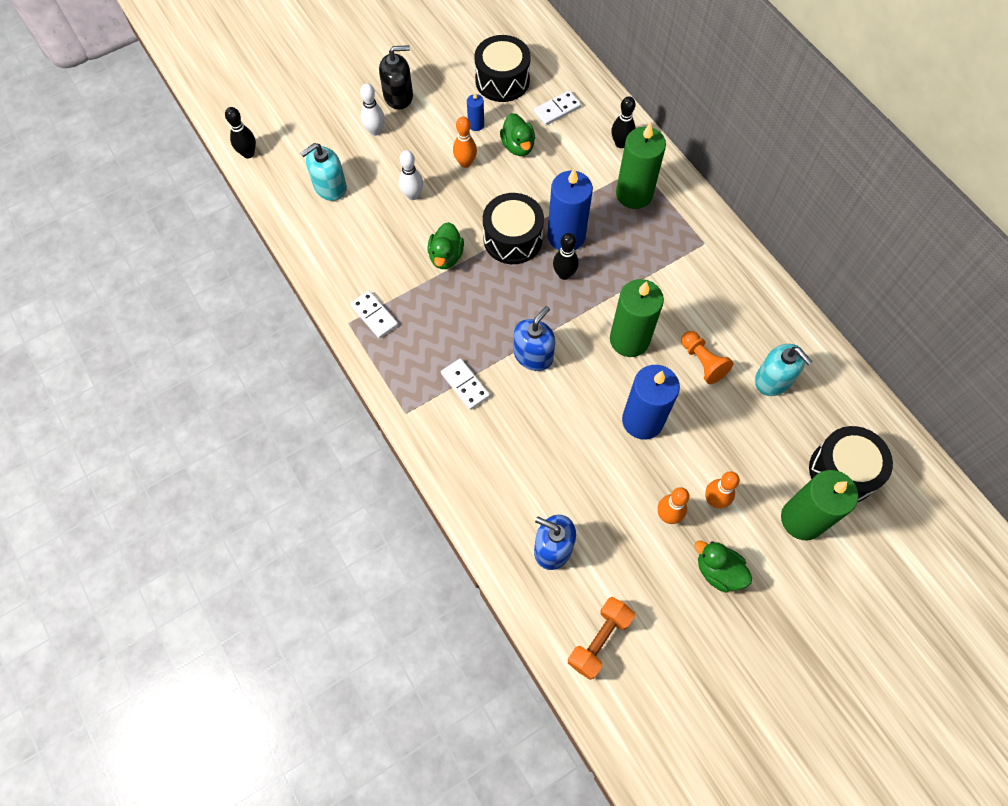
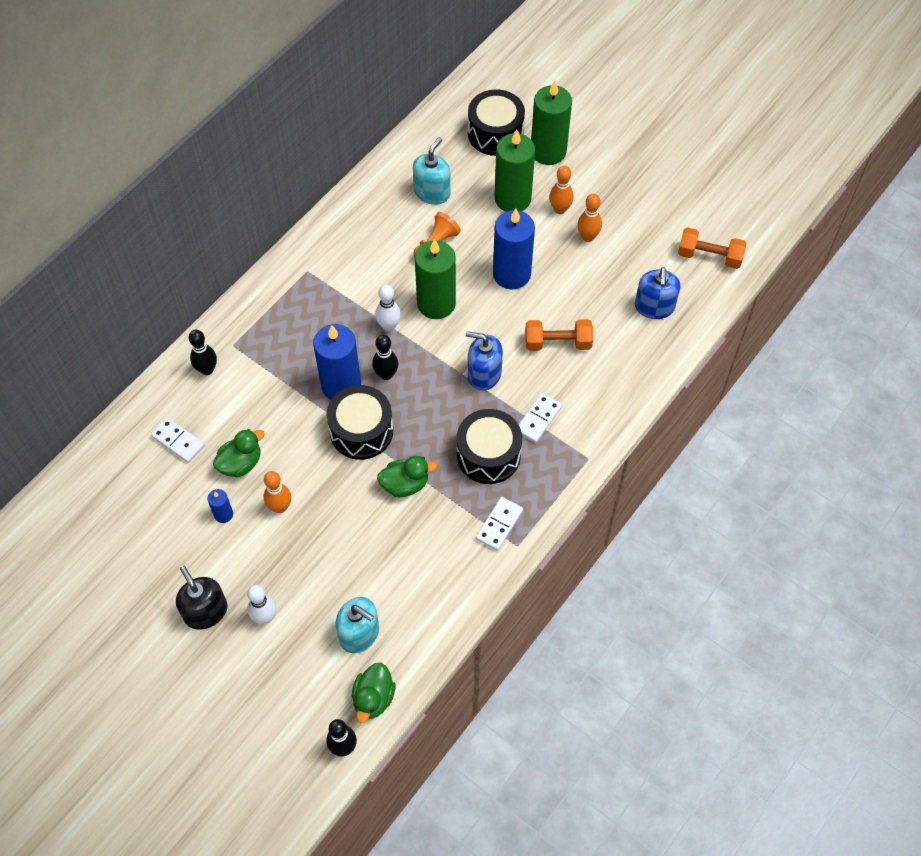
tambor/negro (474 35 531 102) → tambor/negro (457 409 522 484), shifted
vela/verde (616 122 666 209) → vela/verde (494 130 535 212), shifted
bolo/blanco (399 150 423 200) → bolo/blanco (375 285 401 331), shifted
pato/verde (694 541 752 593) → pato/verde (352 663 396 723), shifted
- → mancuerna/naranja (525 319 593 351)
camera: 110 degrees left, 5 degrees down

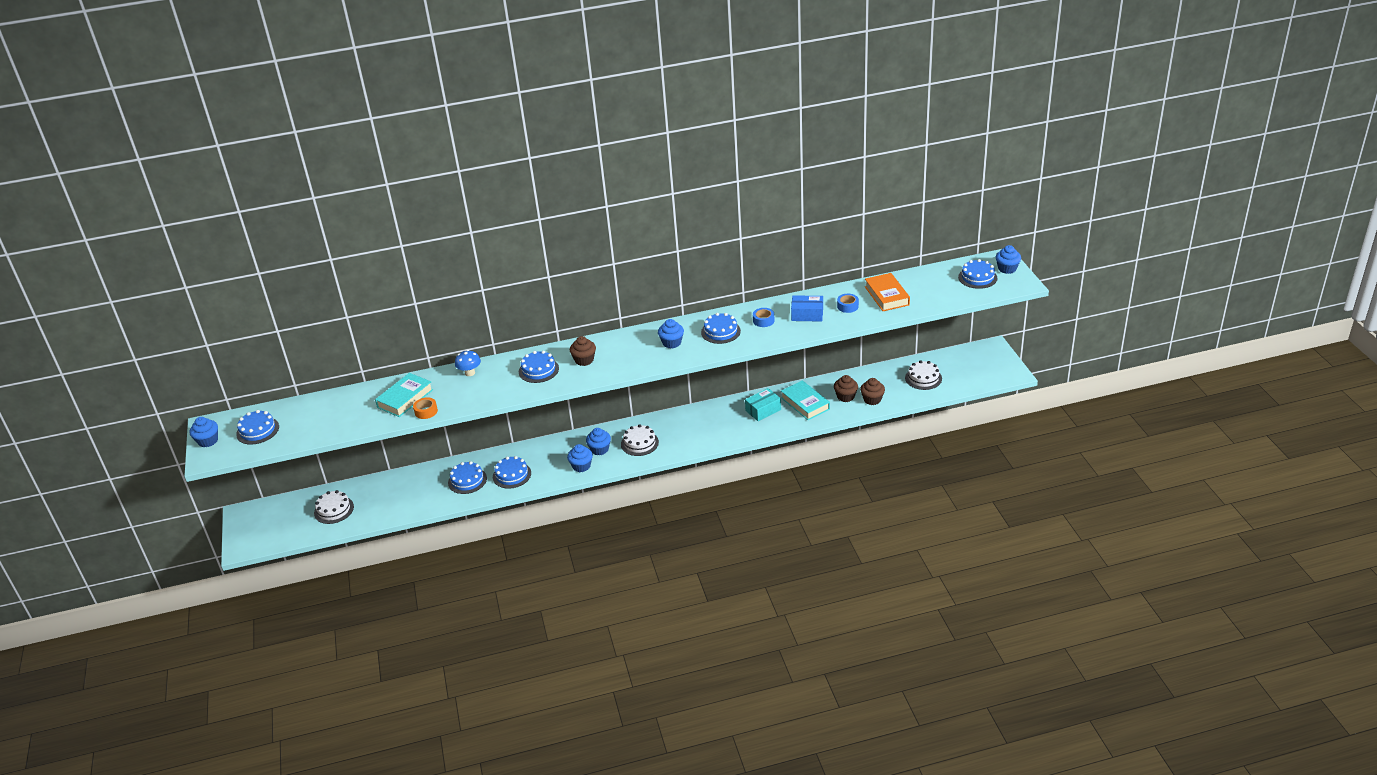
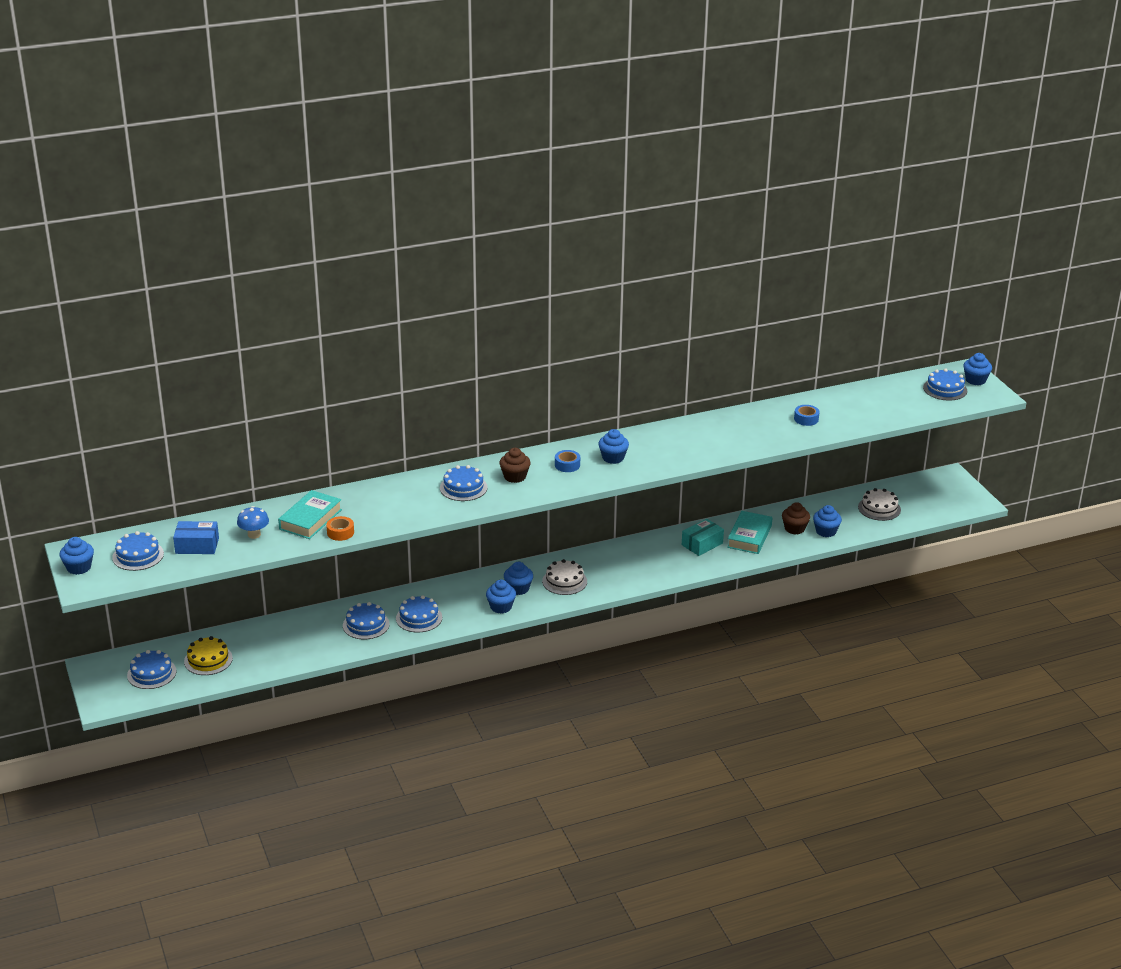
libro/naranja (865 273 910 311) → -
caja/azul (791 295 823 322) → caja/azul (173 521 219 554), shifted
cinta adhesiva/azul (753 308 774 327) → cinta adhesiva/azul (555 450 580 472), shifted
tarta/azul (701 313 741 344) → tarta/azul (127 650 176 689), shifted
seta/azul (455 350 481 376) → seta/azul (237 506 269 539), shifted
magdalena/marrón (860 378 885 405) → magdalena/azul (813 505 842 537)
libro/turquesa (781 380 830 420) → libro/turquesa (727 511 772 554), 60 degrees clockwise
tarta/blanco (314 490 354 524) → tarta/amarillo (184 636 233 675)
camera: 10 degrees left, 5 degrees down

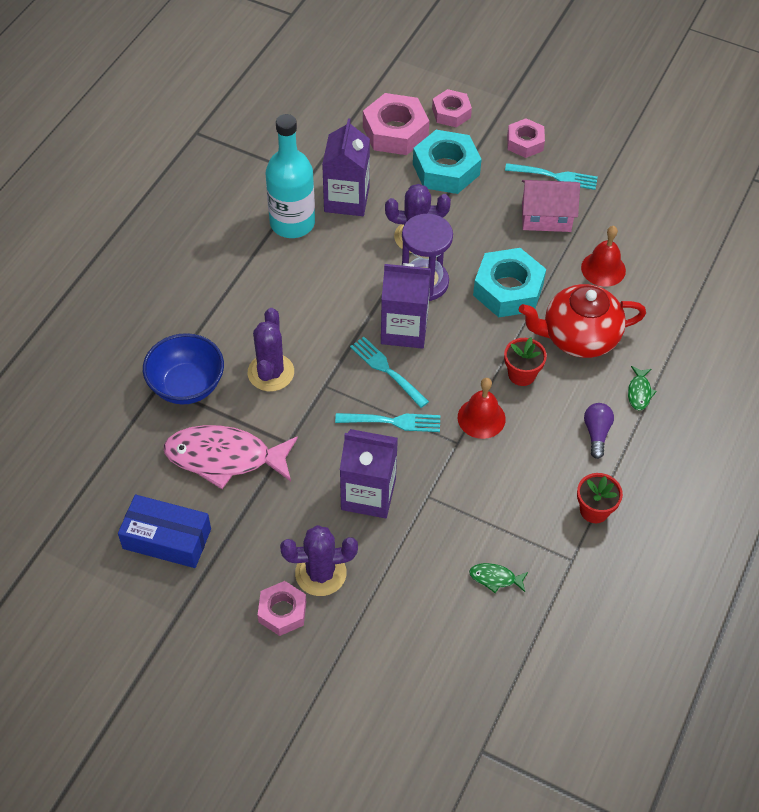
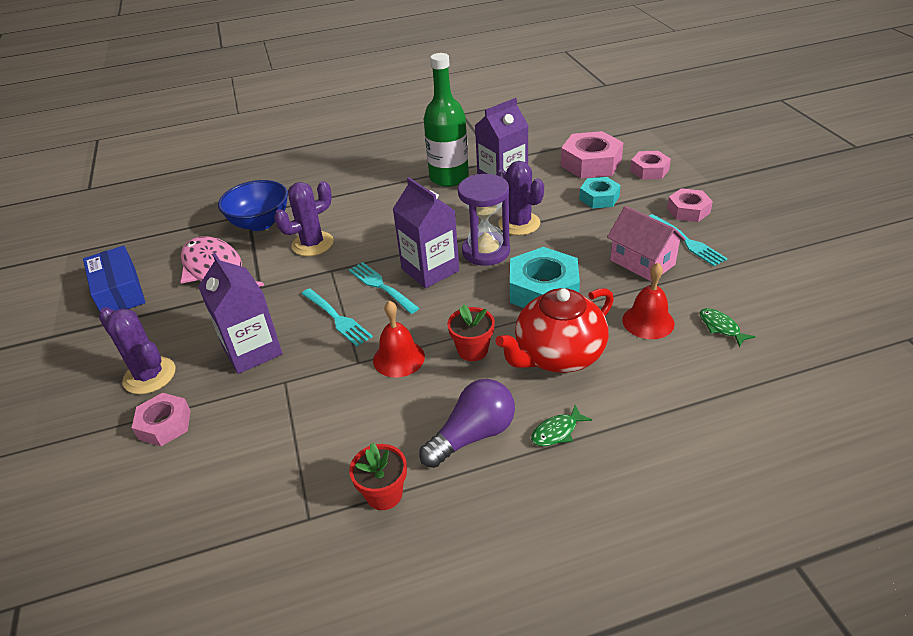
botella/turquesa (266 114 315 238) → botella/verde (424 53 469 187)
tuerca/turquesa (413 130 482 194) → tuerca/turquesa (579 177 621 208), x0.61
tetera/rojo (519 284 646 358) → tetera/rojo (495 288 614 373), 75 degrees counterclockwise
tenedor/turquesa (350 337 429 408) → tenedor/turquesa (349 262 419 314), 45 degrees counterclockwise
bombilla/morado (584 403 614 459) → bombilla/morado (419 379 515 468), x1.59
pez/verde (469 563 528 593) → pez/verde (700 308 755 347), shifted
tuerca/rosa (258 581 306 636) → tuerca/rosa (132 393 191 446), shifted
camera: 50 degrees right, 15 degrees down

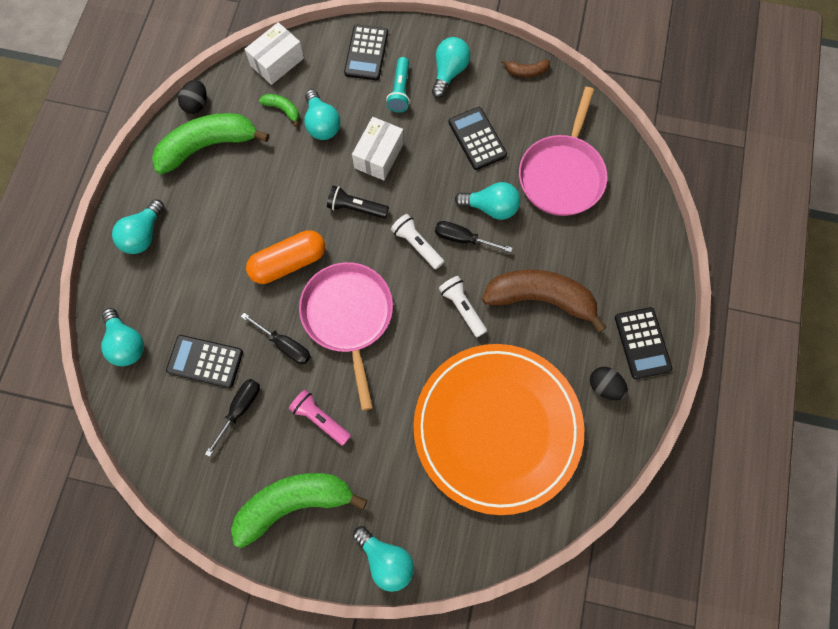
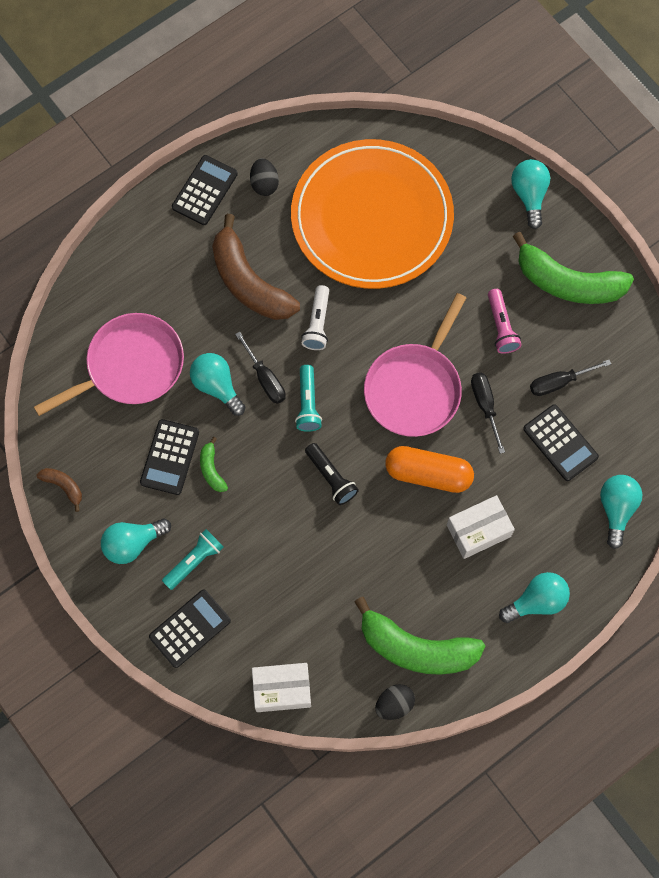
bombilla/turquesa (304 89 341 140) → -
plátano/verde (259 94 299 127) → plátano/verde (200 437 228 492), shifted
caja/blanco (352 117 404 180) → caja/blanco (447 495 515 559), shifted
lámpara de mano/blanco (391 214 444 269) → lámpara de mano/turquesa (295 365 322 432)
camera: 140 degrees left, 0 degrees up

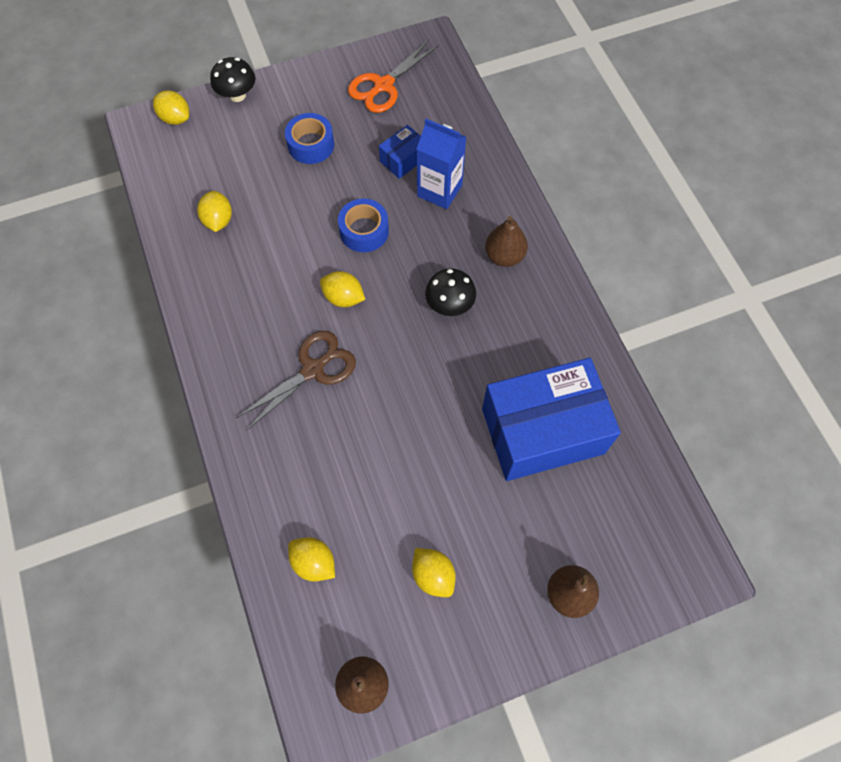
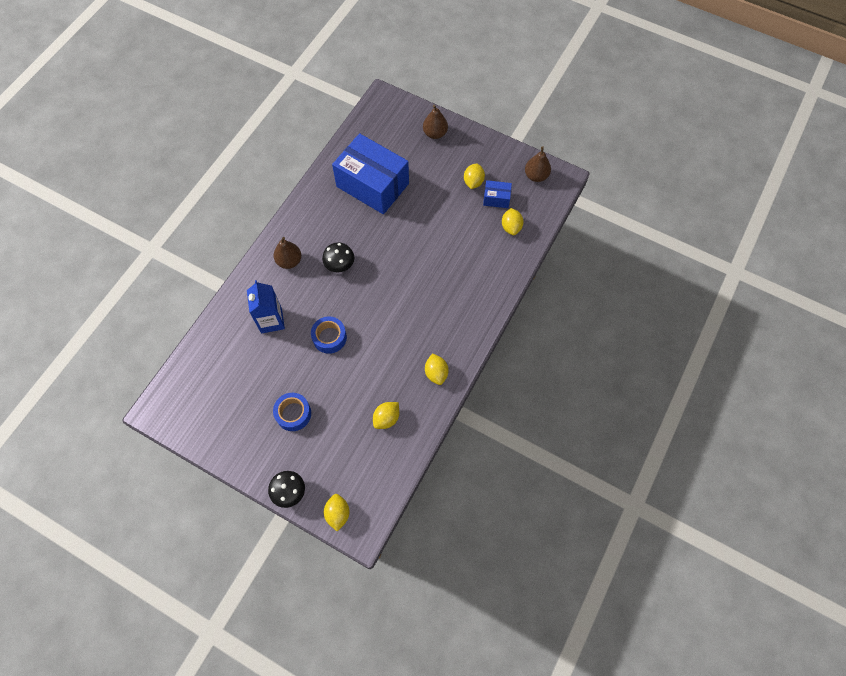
tijeras/naranja (348 40 439 113) → -
caja/azul (379 125 421 179) → caja/azul (483 180 512 208), shifted
limón/amarillo (320 271 365 307) → limón/amarillo (425 353 449 385), shifted
tijeras/marrón (236 331 356 431) → -
camera: 130 degrees left, 0 degrees up

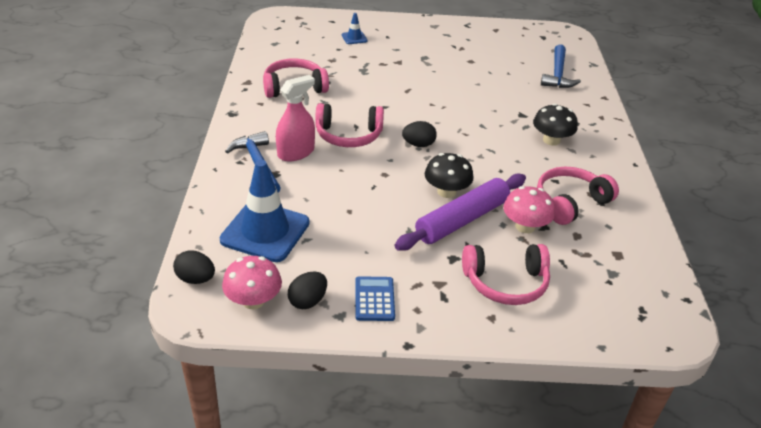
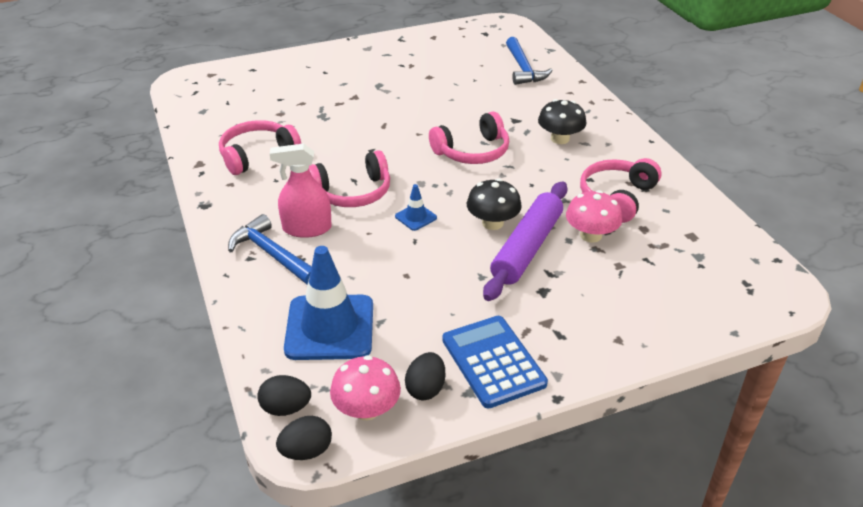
cono de tráfico/azul (342 13 368 44) → cono de tráfico/azul (395 184 437 231), shifted
pulverizador/rosa (276 75 315 161) → pulverizador/rosa (270 143 332 238), 120 degrees counterclockwise
huevo/negro (402 121 437 147) → huevo/negro (276 416 332 460), shifted
auriculares/rosa (462 244 550 305) → auriculares/rosa (429 111 509 164), shifted
calculadora/azul (355 276 395 321) → calculadora/azul (442 316 548 409), x1.59
camera: 20 degrees left, 0 degrees up

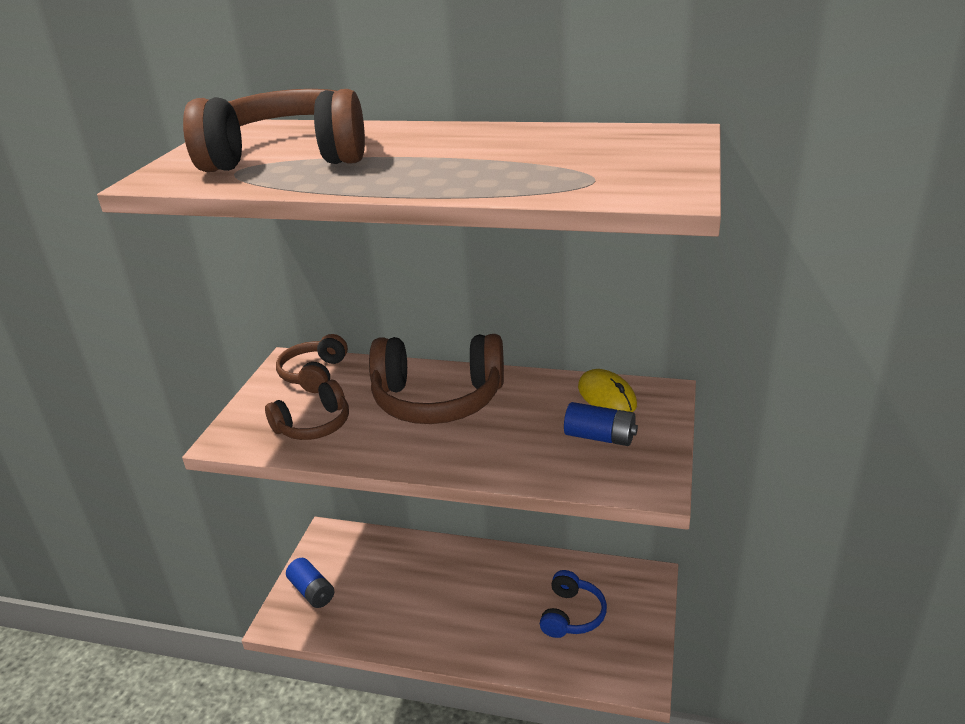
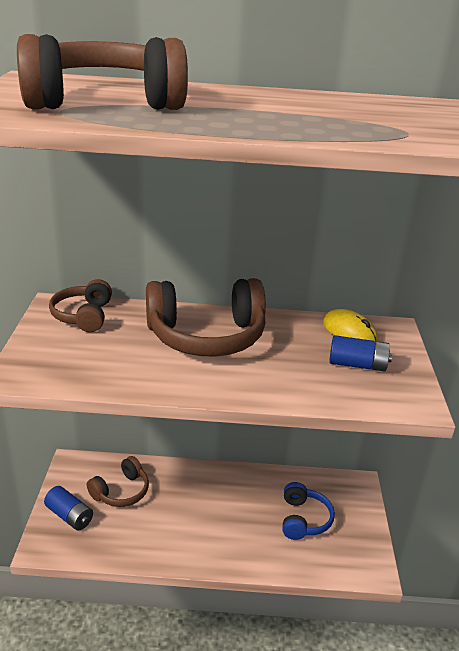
auriculares/marrón (265 380 349 440) → auriculares/marrón (87 456 149 507), shifted
camera: 15 degrees left, 0 degrees up

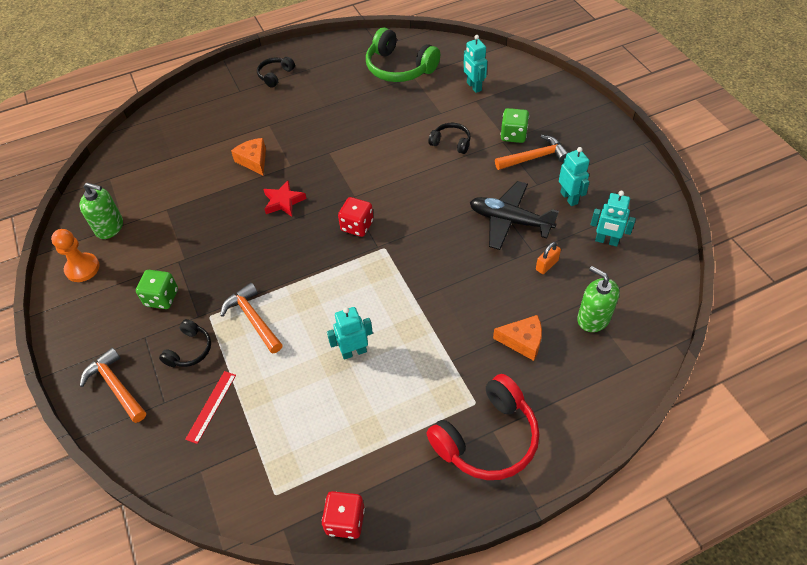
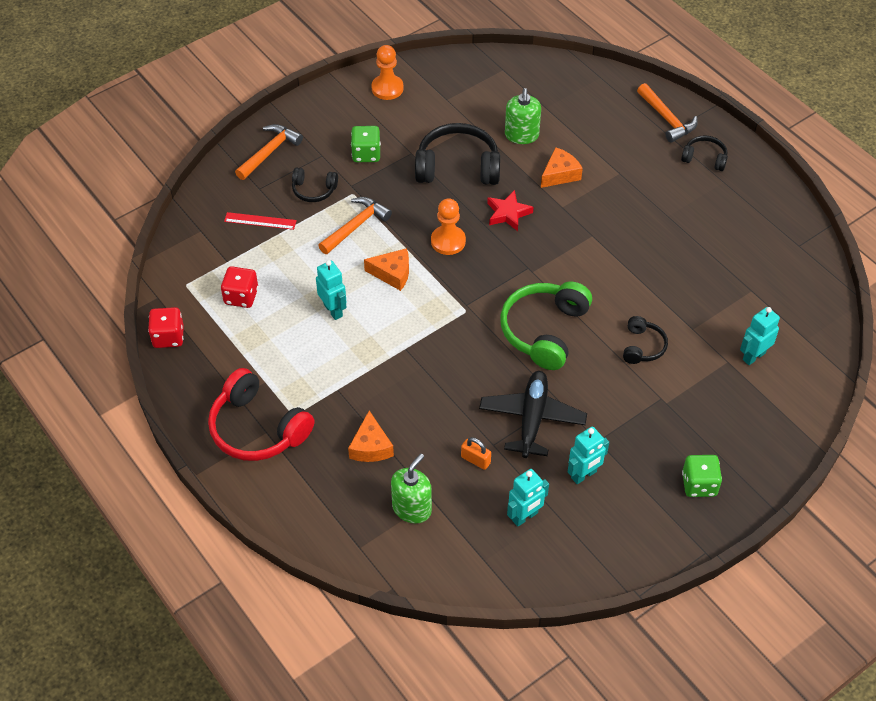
auriculares/verde (366 27 440 82) → auriculares/verde (500 281 592 370), shifted
dado/verde (500 108 529 143) → dado/verde (682 455 722 497), shifted
martillo/naranja (495 135 568 170) → martillo/naranja (637 83 698 143), shifted
dispensador de jabón/verde (79 183 123 239) → dispensador de jabón/verde (505 88 541 144), shifted
robot/turquesa (590 191 636 247) → robot/turquesa (507 469 549 527), 135 degrees counterclockwise
dado/rojo (338 197 374 237) → dado/rojo (221 266 258 308), shifted
- → auriculares/negro (415 123 500 185)
- → peón/naranja (431 198 466 255)
- → queso/naranja (364 248 409 291)
camera: 75 degrees right, 0 degrees up

